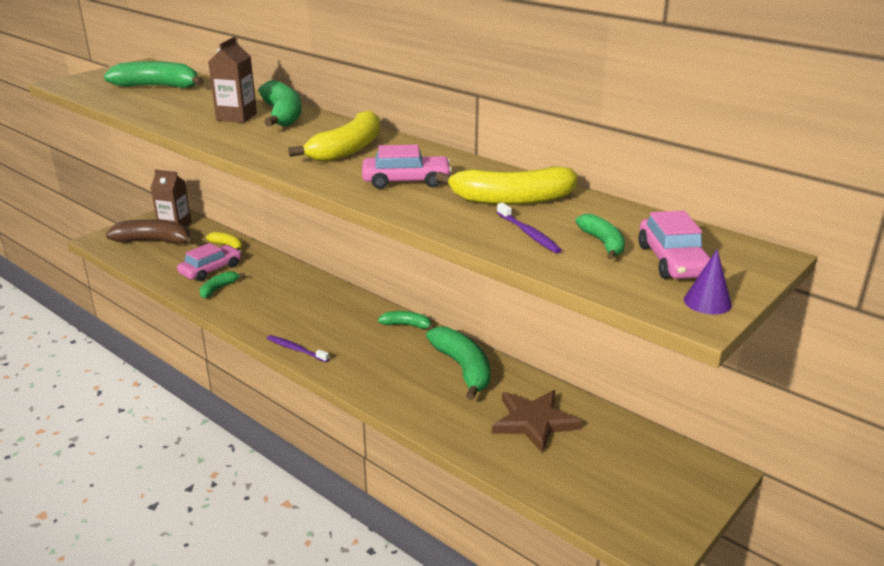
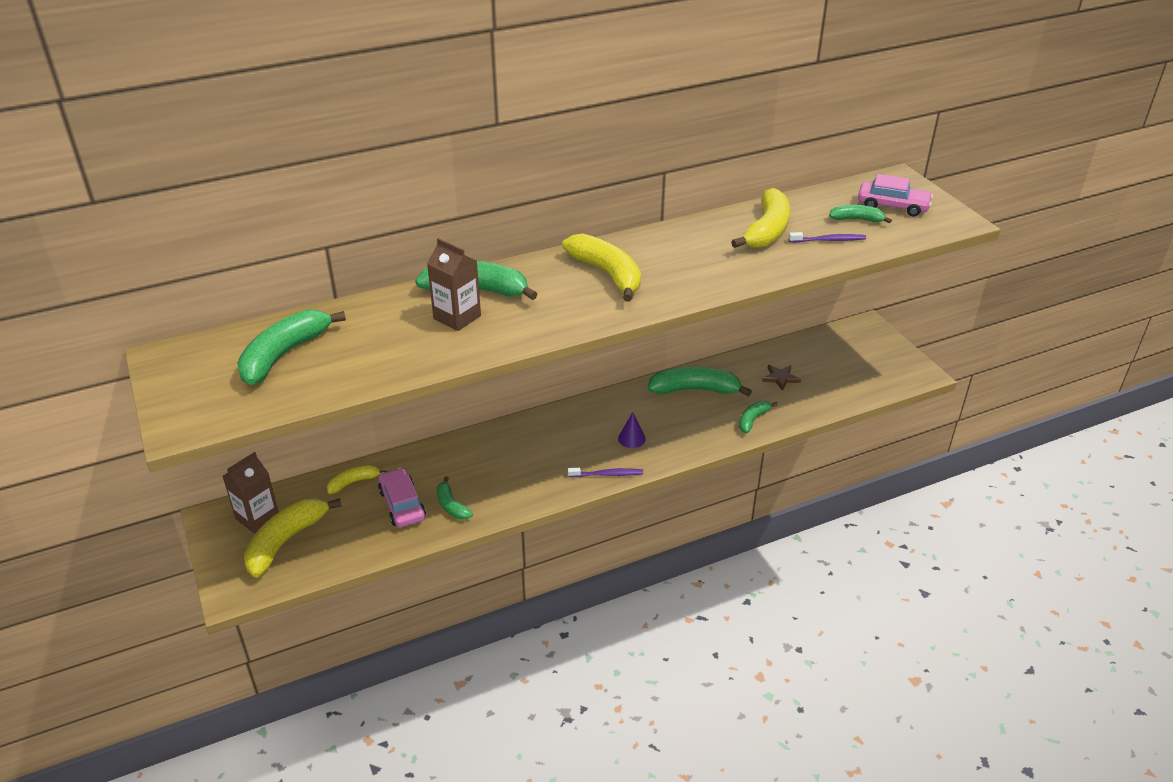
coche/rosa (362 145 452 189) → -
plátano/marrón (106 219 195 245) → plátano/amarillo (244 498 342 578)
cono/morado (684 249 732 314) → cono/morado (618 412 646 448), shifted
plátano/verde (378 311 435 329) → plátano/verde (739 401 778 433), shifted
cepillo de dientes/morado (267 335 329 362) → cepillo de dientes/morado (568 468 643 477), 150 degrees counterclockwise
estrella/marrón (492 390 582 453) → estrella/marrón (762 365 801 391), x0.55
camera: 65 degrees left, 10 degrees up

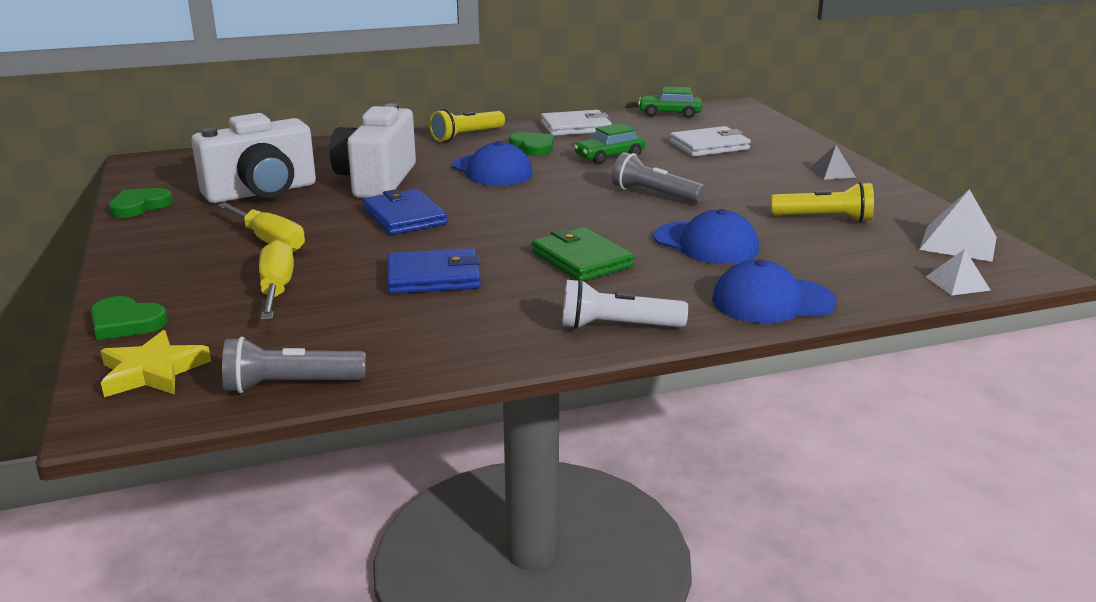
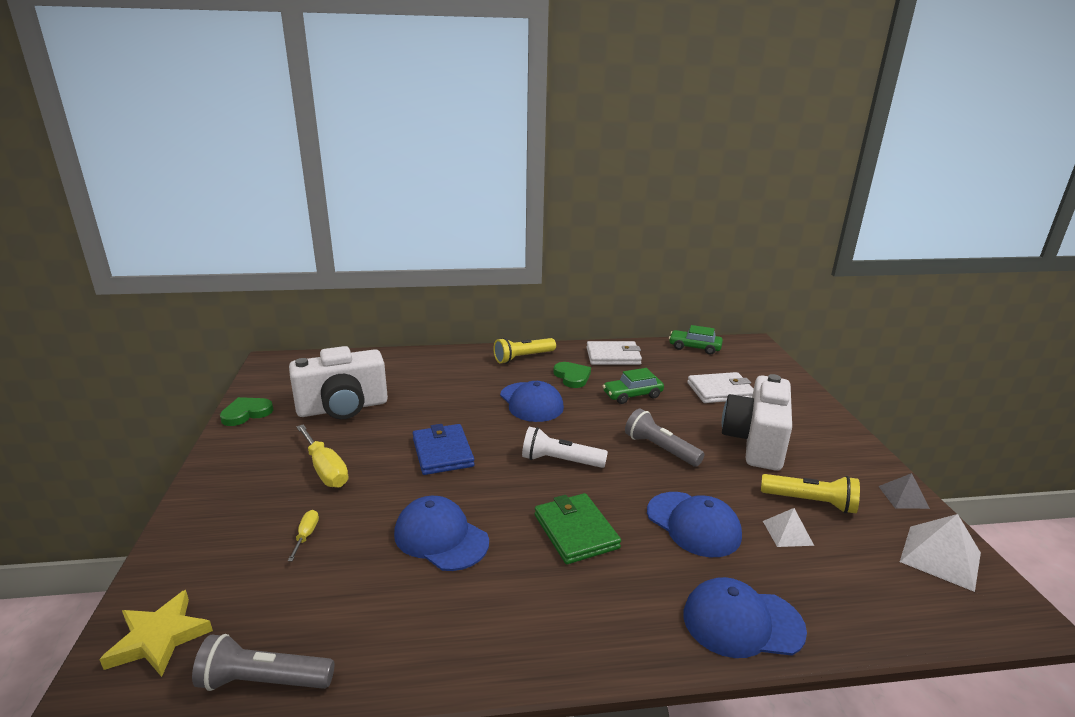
cámara/blanco (330 103 416 198) → cámara/blanco (722 374 792 471), shifted
pirámide/gris (809 145 856 180) → pirámide/gris (878 473 930 509), shifted
destornillador/amarillo (259 240 294 320) → destornillador/amarillo (288 510 319 561), x0.51
cartera/azul (387 248 481 294) → gorra/azul (394 496 489 571)
pirámide/blanco (926 249 991 295) → pirámide/blanco (763 508 814 547), shifted
lámpara de mano/blanco (562 279 688 329) → lámpara de mano/blanco (522 427 608 468), shifted
corazón/verde (91 296 168 340) → -
camera: 10 degrees right, 0 degrees up

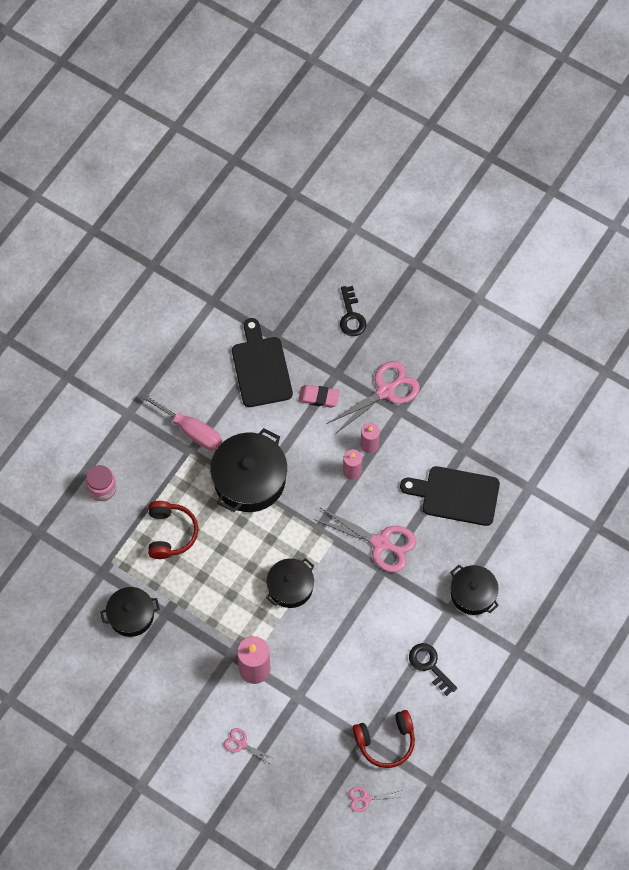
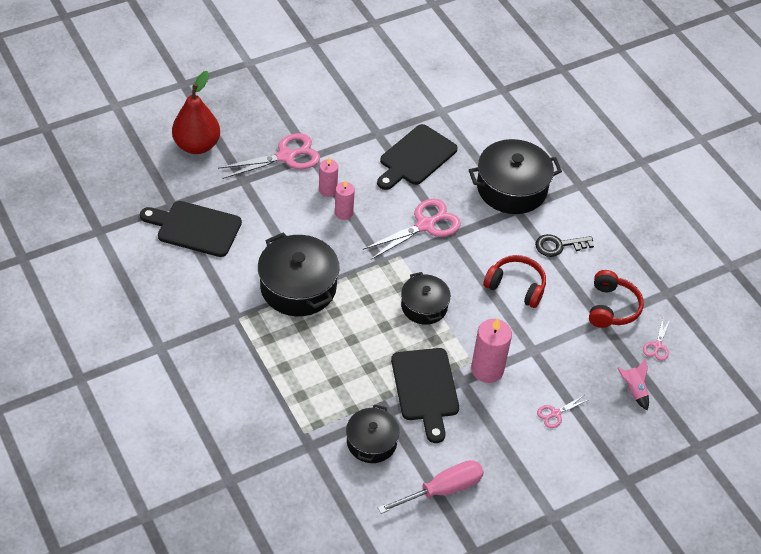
llave/negro (340 286 367 336) → pera/rojo (172 71 220 154)
tijeras/rosa (327 361 420 434) → tijeras/rosa (218 133 320 179), 75 degrees clockwise
goma de borrar/rosa (298 385 340 408) → -
destornillador/rosa (140 392 222 451) → destornillador/rosa (378 460 484 514), shifted
tarro/rosa (86 465 117 501) → -
auriculares/rojo (148 501 198 559) → auriculares/rojo (483 255 546 308), shifted
olla/negro (450 565 499 615) → olla/negro (469 139 562 214), x1.64
- → tabla de cortar/negro (391 348 459 443)
- → cohete/rosa (617 359 649 410)
camera: 65 degrees left, 15 degrees down

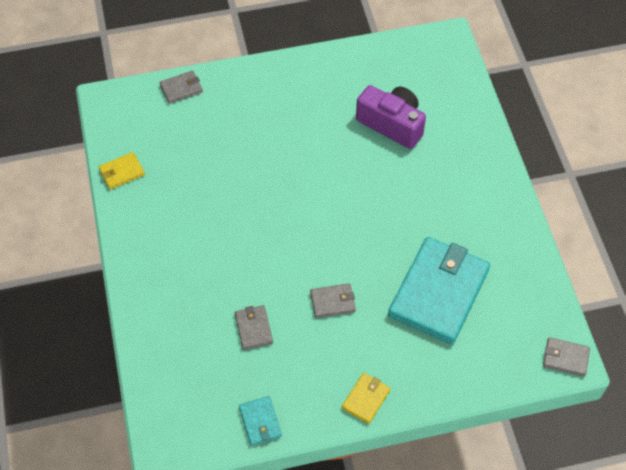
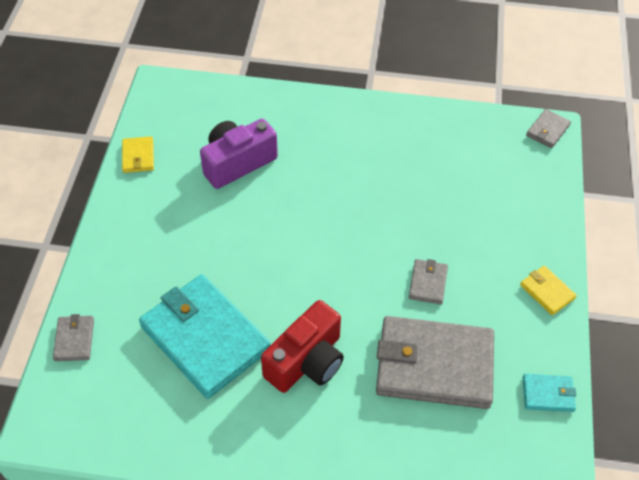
cartera/amarillo (99 152 145 190) → cartera/amarillo (122 136 154 173), shifted
cartera/turquesa (388 237 490 344) → cartera/turquesa (139 274 271 399), shifted
cartera/gris (235 305 273 350) → cartera/gris (376 316 494 409), x2.33
- → cámara/rojo (261 300 344 393)
camera: 70 degrees left, 5 degrees down

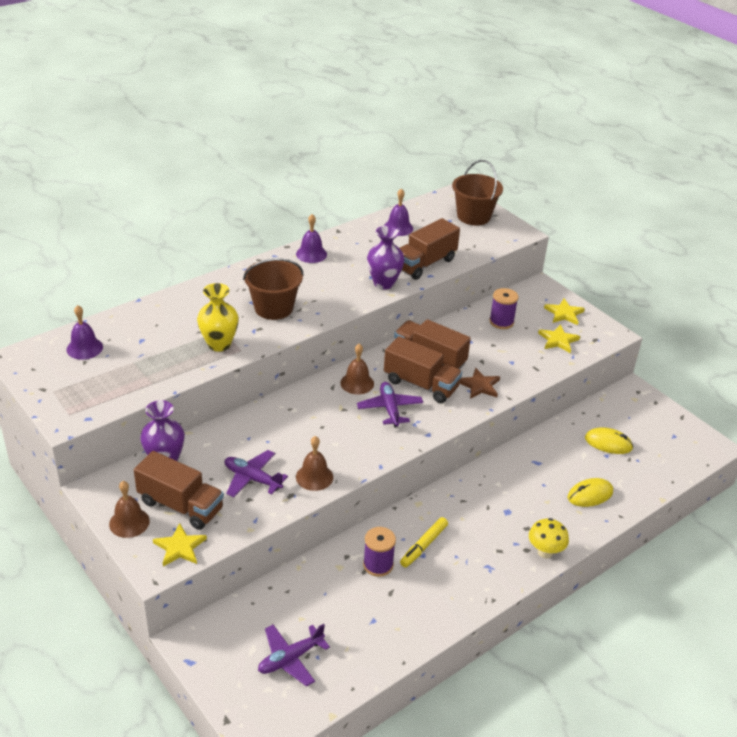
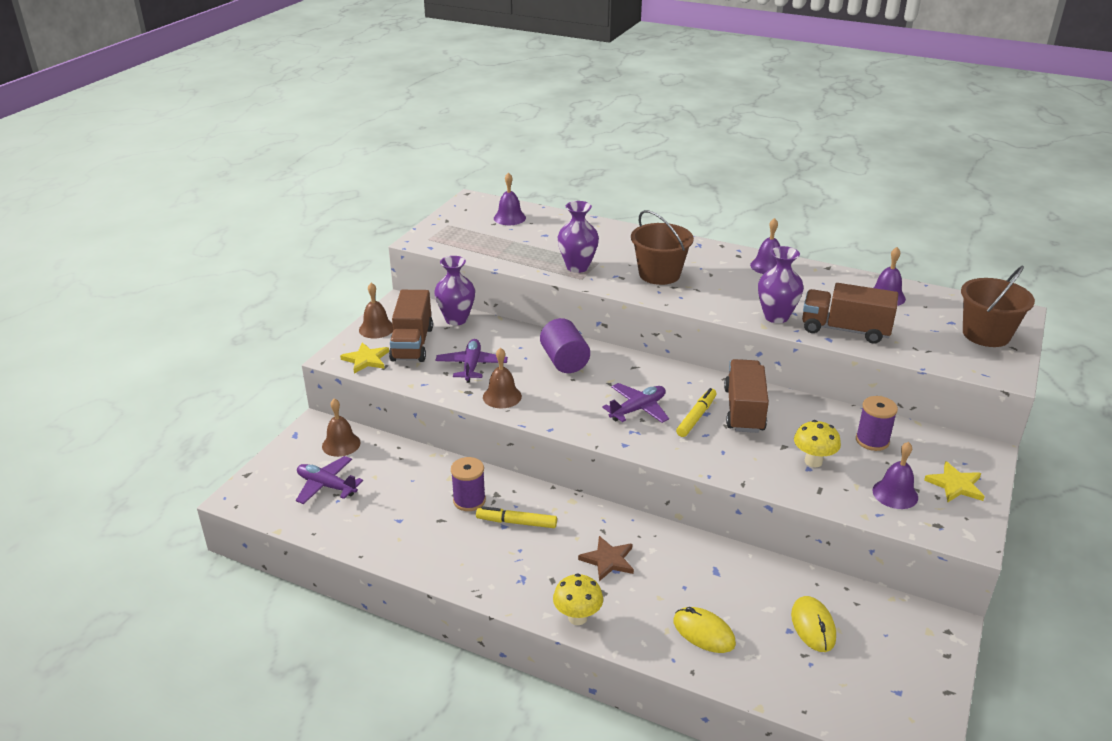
florero/amarillo (197 283 239 352) → florero/morado (558 201 599 273)
estrella/amarillo (538 325 580 353) → campana/morado (873 442 918 509)
camión/marrón (384 336 462 403) → rotulador/amarillo (676 388 716 437)
campana/marrón (340 344 374 394) → campana/marrón (322 398 361 457), shifted
estrella/marrón (460 368 500 399) → estrella/marrón (578 536 634 581), shifted
- → cilindro/morado (540 318 590 373)
- → seta/amarillo (794 420 841 467)
camera: 65 degrees right, 5 degrees down

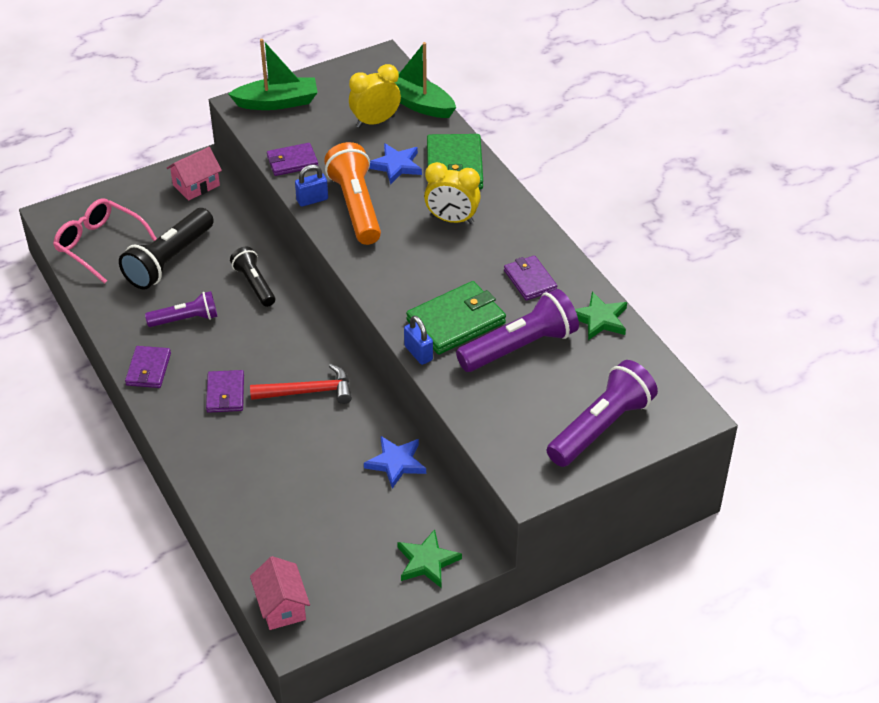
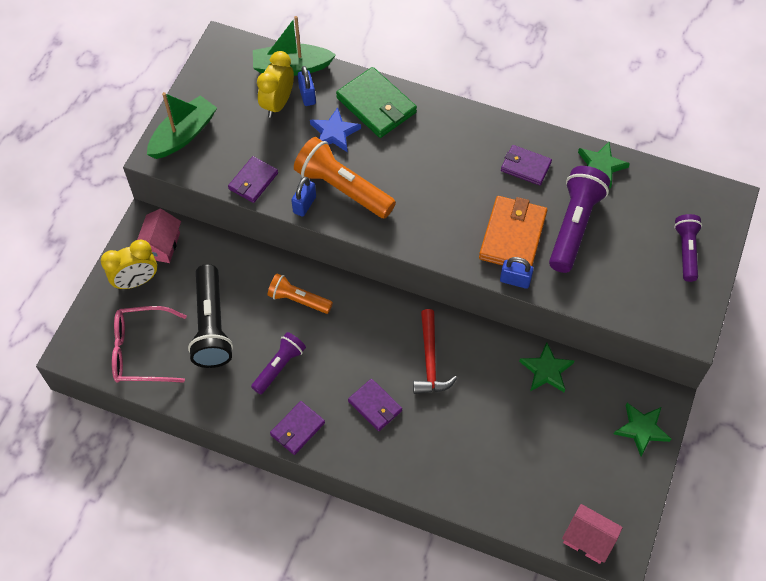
despertador/amarillo (424 162 481 224) → despertador/amarillo (101 239 157 289), shifted
lámpara de mano/negro (230 247 275 307) → lámpara de mano/naranja (267 274 333 314)
cartera/verde (406 281 506 355) → cartera/naranja (479 196 547 266)
cartera/morado (125 346 171 388) → cartera/morado (270 401 325 455), 75 degrees clockwise
lámpara de mano/morado (547 360 658 467) → lámpara de mano/morado (674 214 702 282), x0.61
martillo/rojo (250 364 352 404) → martillo/rojo (413 309 457 394), 135 degrees clockwise
estrella/azul (364 436 426 489) → estrella/verde (519 342 575 392)
- → candado/azul (298 66 316 106)
camera: 40 degrees left, 15 degrees up

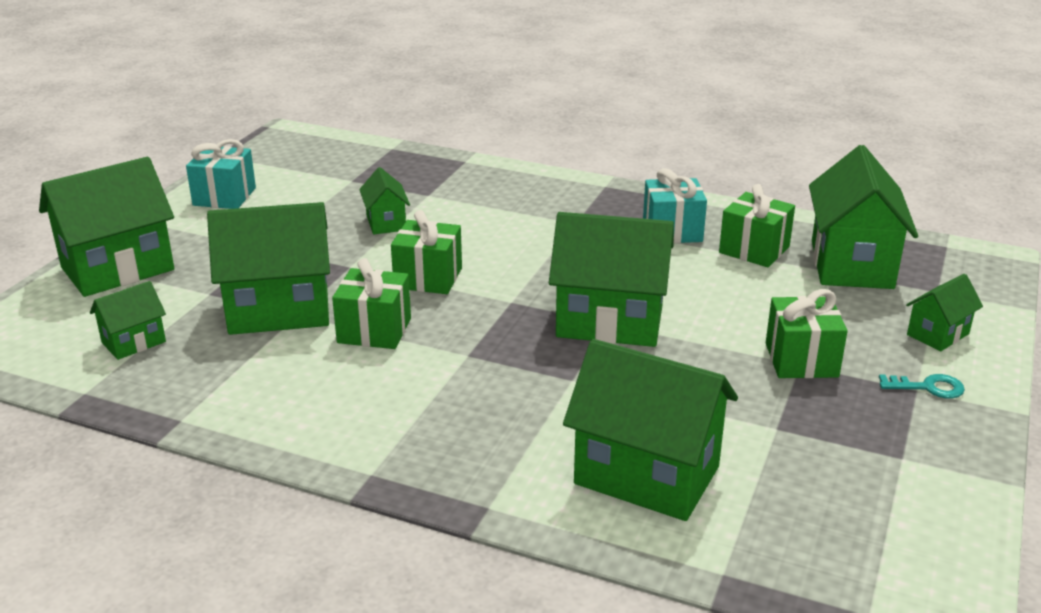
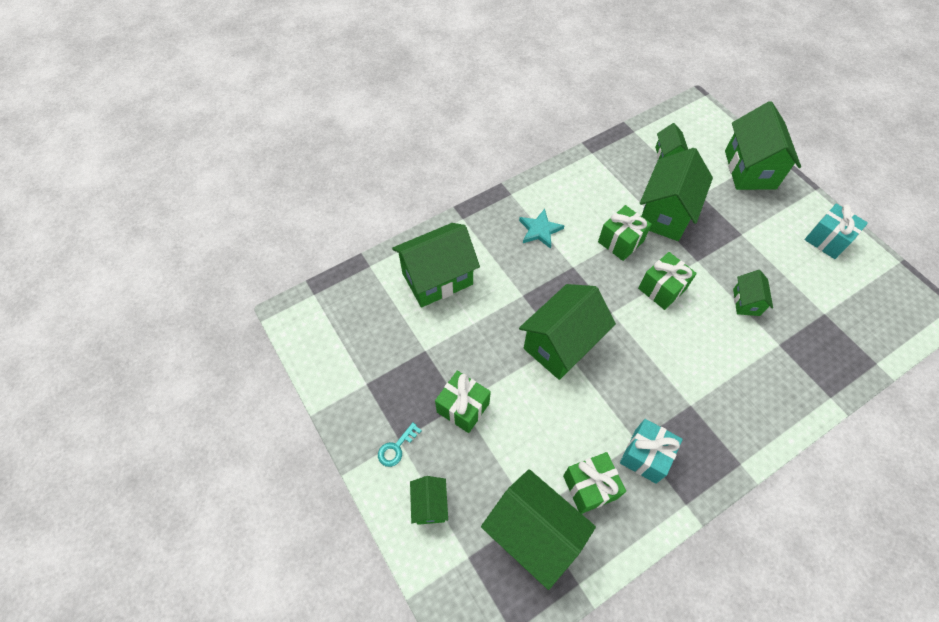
casa/verde (359 167 410 234) → casa/verde (733 270 773 316), 75 degrees clockwise
- → estrella/turquesa (519 209 565 249)
camera: 125 degrees right, 30 degrees up

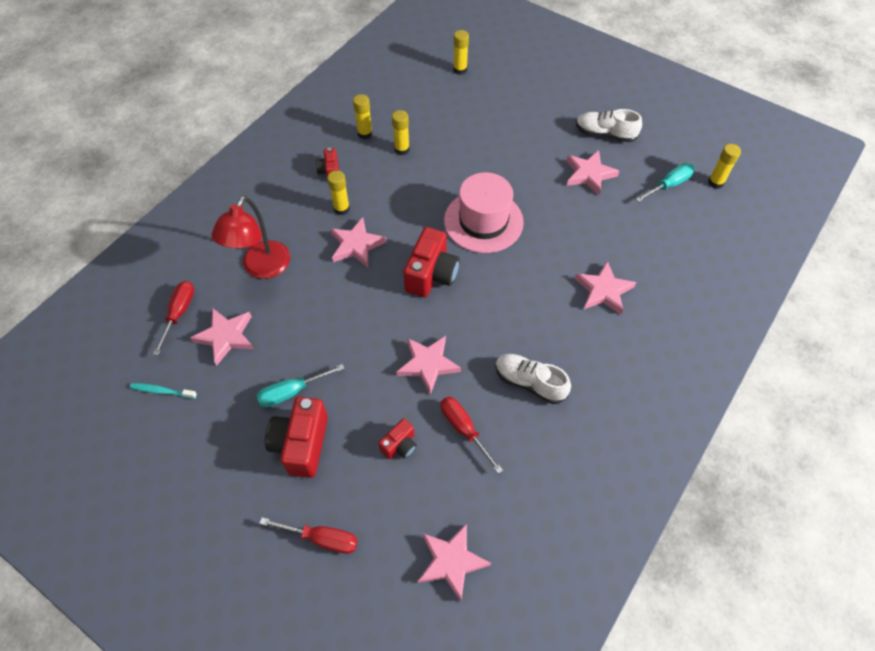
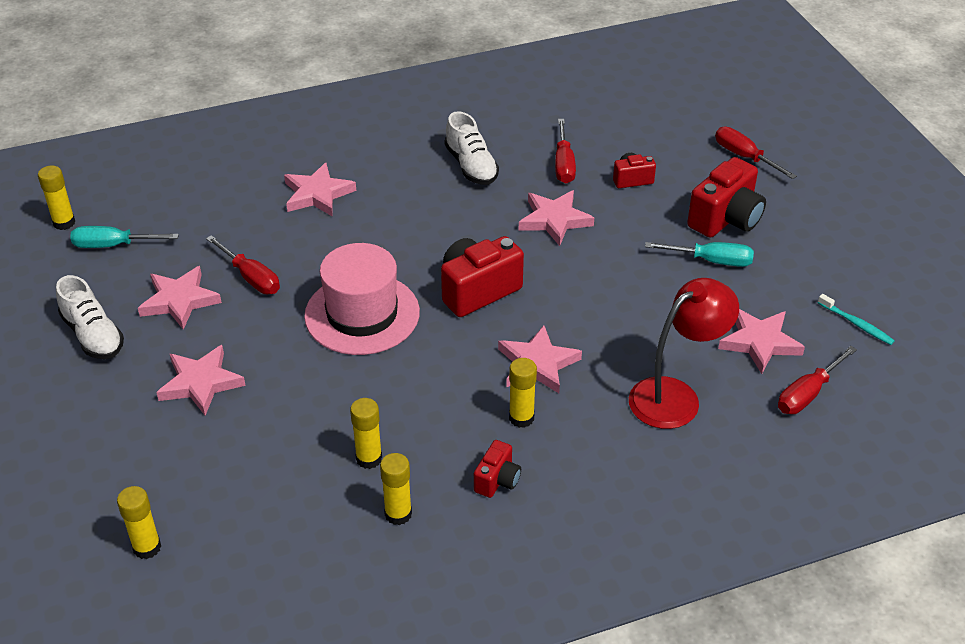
estrella/rosa (418 523 491 601) → estrella/rosa (156 345 246 416), shifted
- → destornillador/rojo (206 235 280 294)
camera: 145 degrees left, 15 degrees down

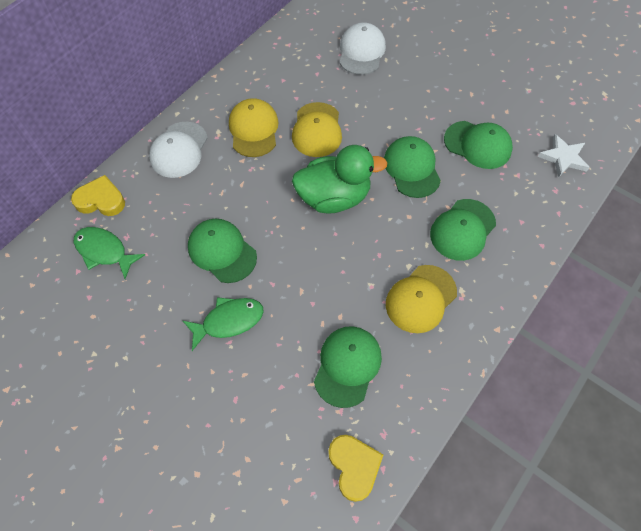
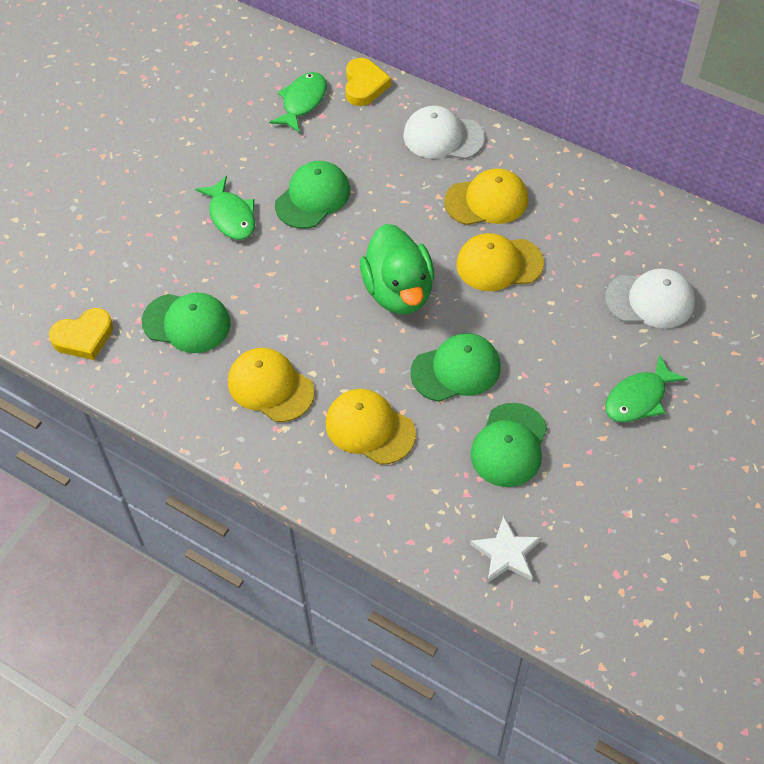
gorra/verde (430 199 496 261) → gorra/amarillo (326 389 416 465)
- → pez/verde (605 354 688 422)
camera: 85 degrees right, 5 degrees down

